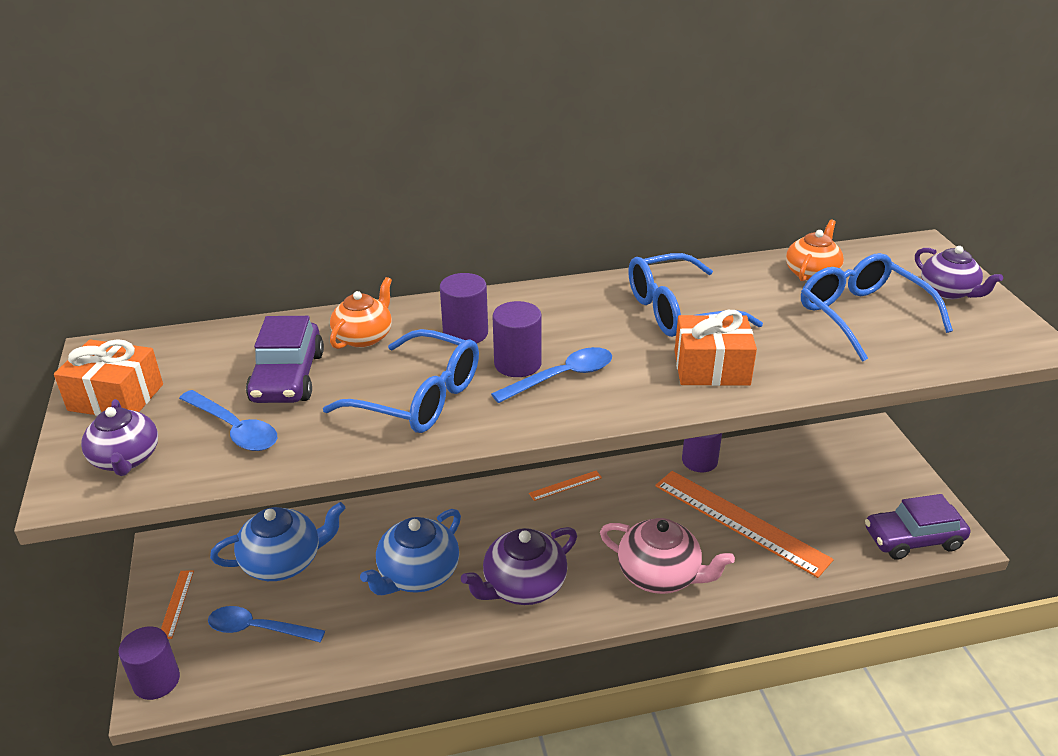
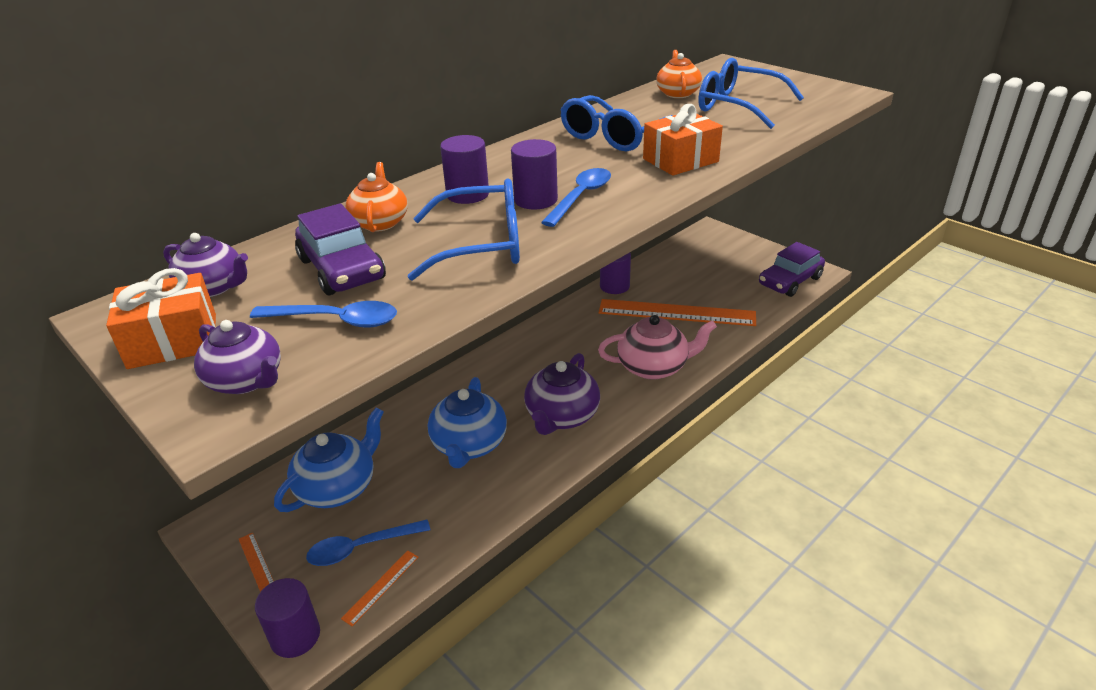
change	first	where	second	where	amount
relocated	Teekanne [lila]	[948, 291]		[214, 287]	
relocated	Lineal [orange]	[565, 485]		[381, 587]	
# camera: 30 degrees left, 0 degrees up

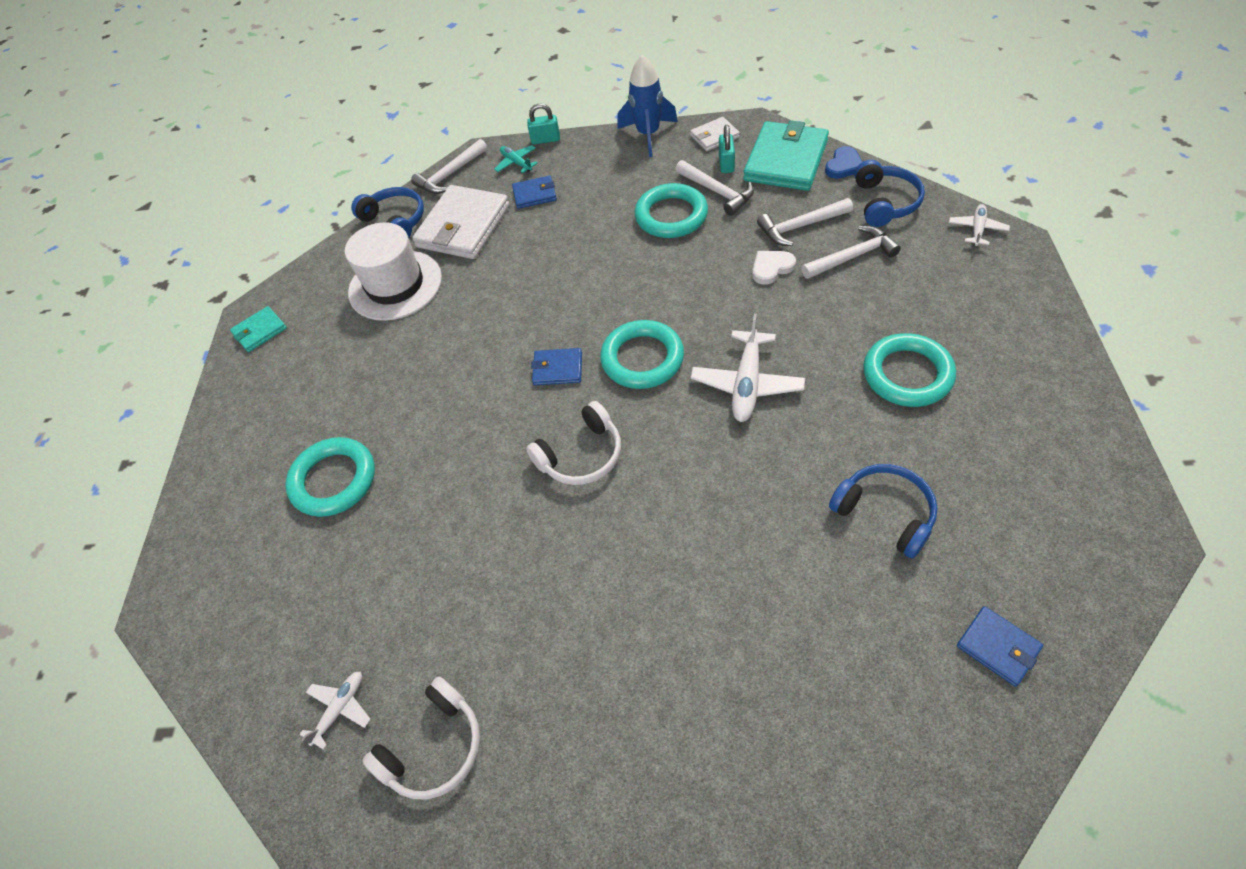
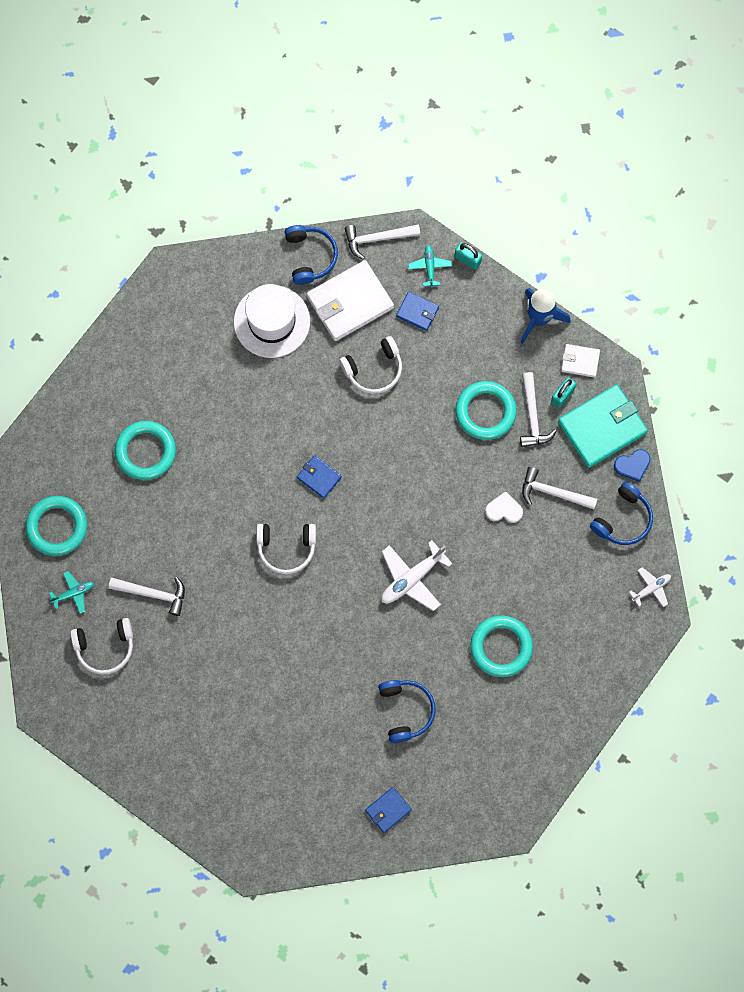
change	first	where	second	where	amount
relocated	Hammer [weiß]	[852, 257]		[153, 594]	
missing	Geldbörse [türkis]	[260, 331]			
relocated	Ring [türkis]	[642, 358]		[57, 527]	
spun	Geldbörse [blau]	[998, 647]		[388, 810]	60 degrees clockwise
colour	Flugzeug [weiß]	[340, 709]	Flugzeug [türkis]	[73, 593]	
appeared			Kopfhörer [weiß]	[374, 369]	
# camera: 30 degrees right, 20 degrees up

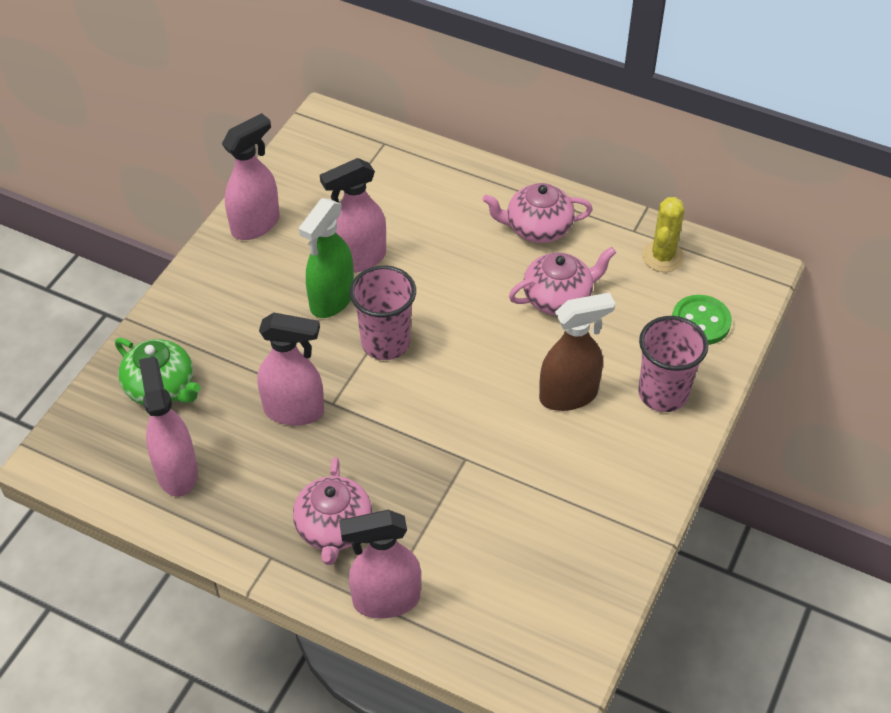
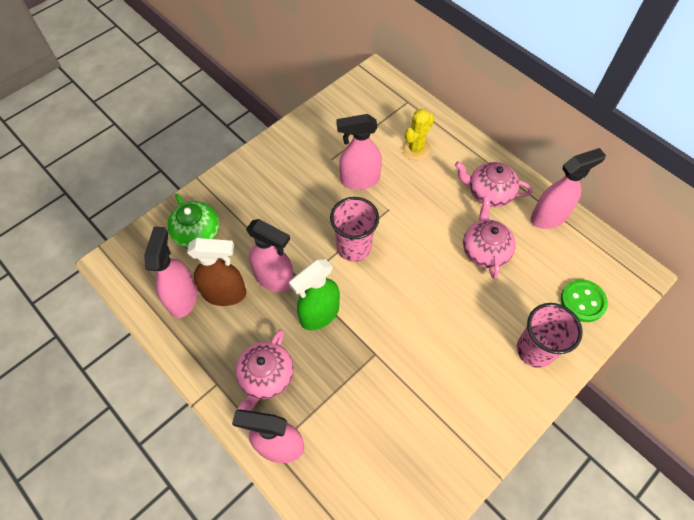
change	first	where	second	where	amount
relocated	Sprühflasche [rosa]	[256, 224]		[549, 217]	
relocated	Kaktus [gelb]	[662, 257]		[416, 149]	
relocated	Sprühflasche [grün]	[331, 300]		[319, 314]	
spun	Teekanne [rosa]	[558, 298]		[485, 250]	90 degrees counterclockwise
relocated	Sprühflasche [braun]	[569, 395]		[225, 294]	
# camera: 20 degrees right, 10 degrees up

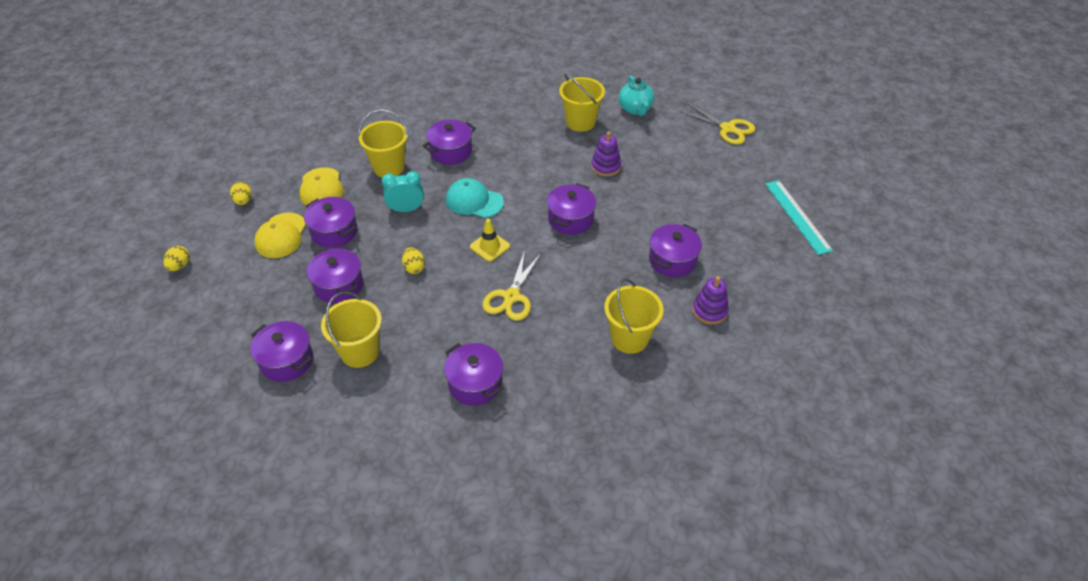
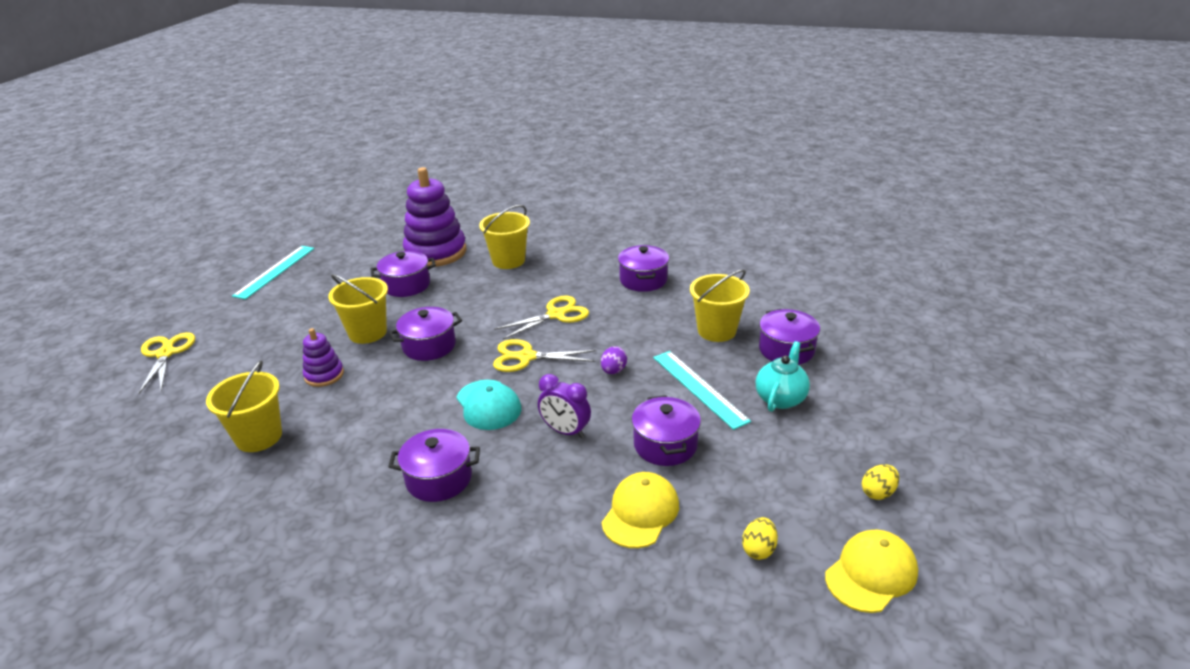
change	first	where	second	where	amount
relocated	Teekanne [türkis]	[635, 109]		[780, 398]	
relocated	Eimer [gelb]	[389, 167]		[367, 333]	
colour	Wecker [türkis]	[406, 209]	Wecker [lila]	[565, 431]	
relocated	Kappe [gelb]	[281, 236]		[871, 573]	
exchanged	Leitkegel [gelb]	[490, 246]	Schere [gelb]	[526, 357]	
colour	Ei [gelb]	[414, 268]	Ei [lila]	[613, 371]	
exchanged	Kochtopf [lila]	[338, 285]	Lineal [türkis]	[699, 388]	
size	Stapelspielzeug [lila]	[709, 311]		[435, 252]	x2.02
# camera: 140 degrees left, 15 degrees down

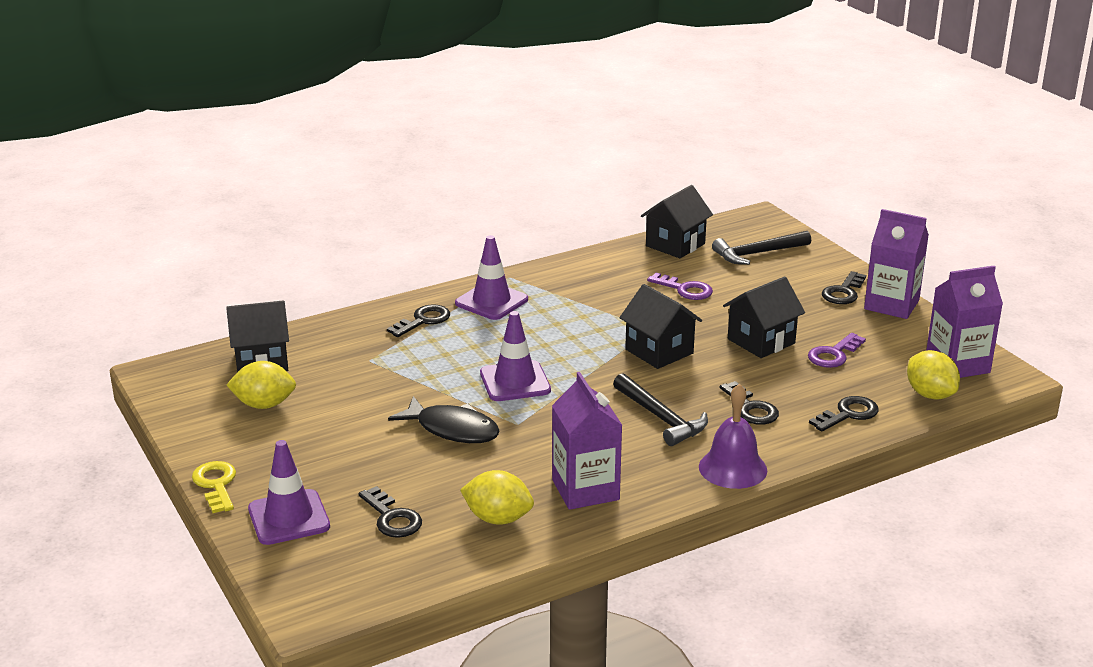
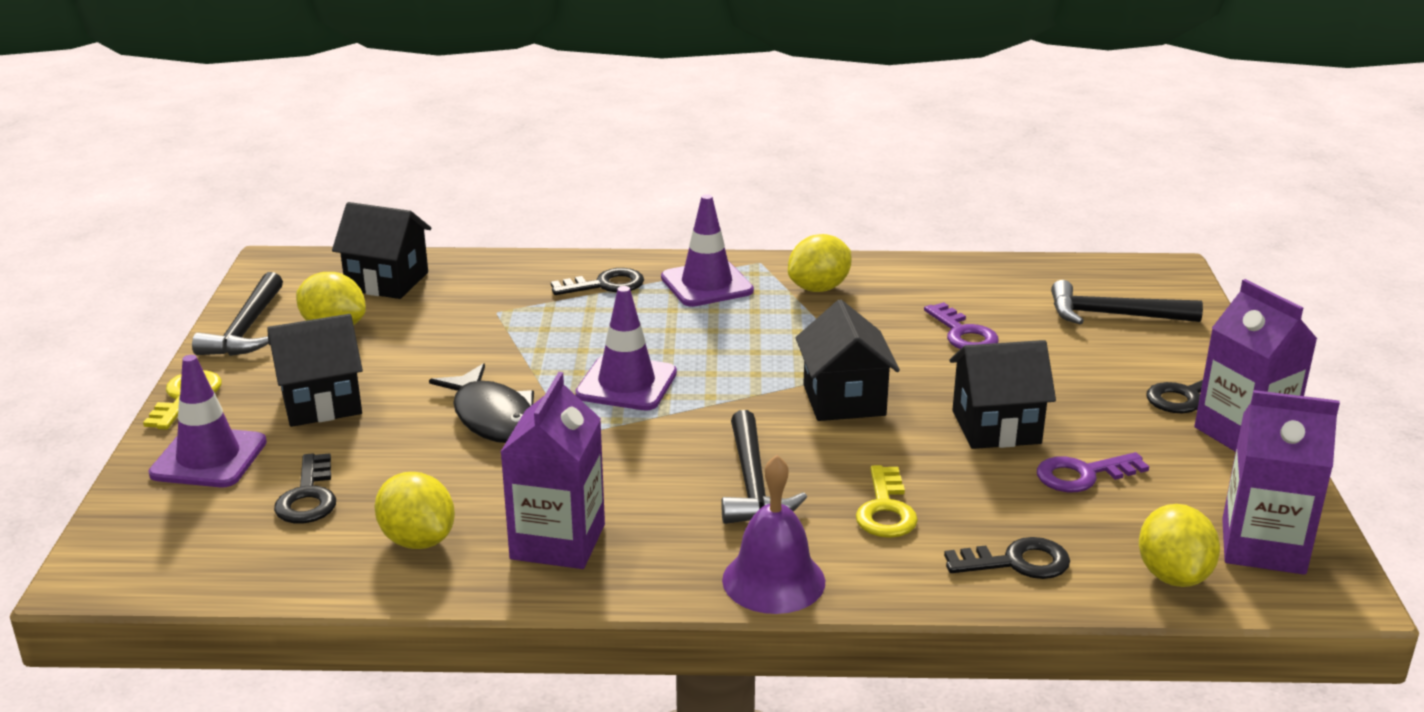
change	first	where	second	where	amount
relocated	Haus [schwarz]	[675, 245]		[321, 403]	
colour	Schlüssel [schwarz]	[751, 408]	Schlüssel [gelb]	[885, 510]	
appeared			Zitrone [gelb]	[819, 288]	
appeared			Hammer [schwarz]	[247, 329]	
# camera: 30 degrees right, 0 degrees up

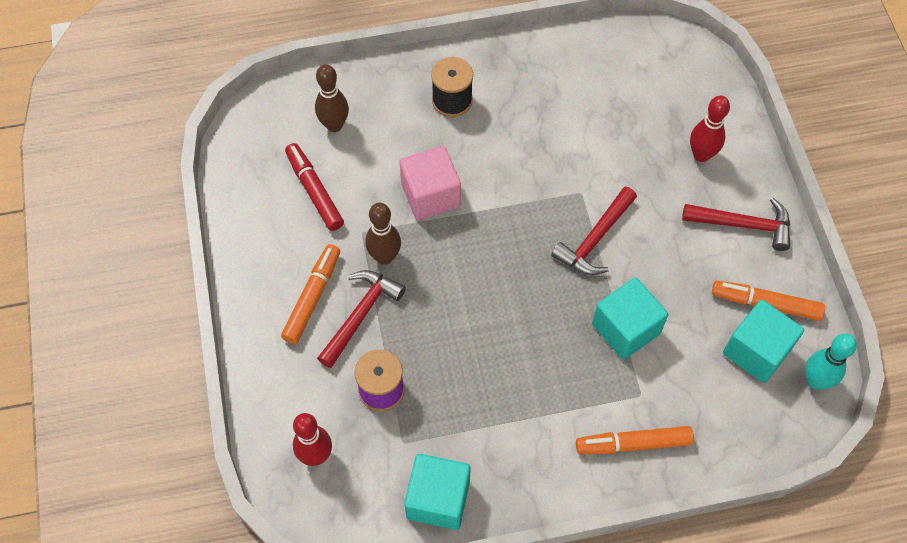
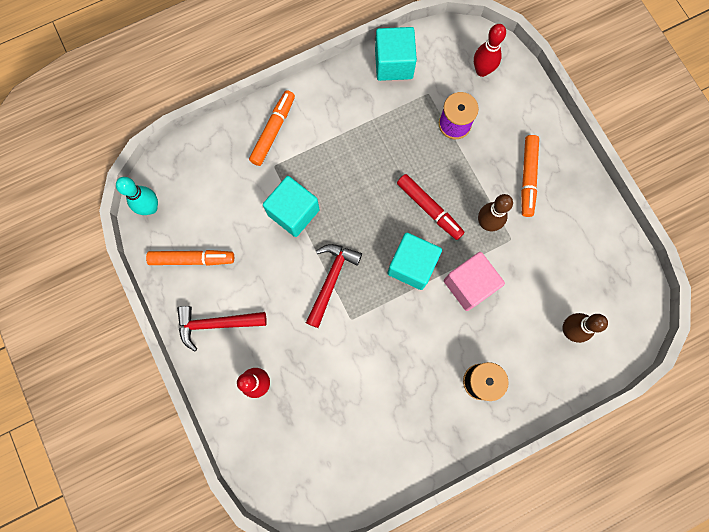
change	first	where	second	where	amount
relocated	Filzstift [rot]	[314, 191]		[429, 209]	
missing	Hammer [rot]	[361, 314]			
relocated	Kubus [türkis]	[756, 351]		[412, 265]	
spun	Filzstift [orange]	[633, 444]		[273, 131]	45 degrees counterclockwise
# camera: 165 degrees right, 15 degrees up

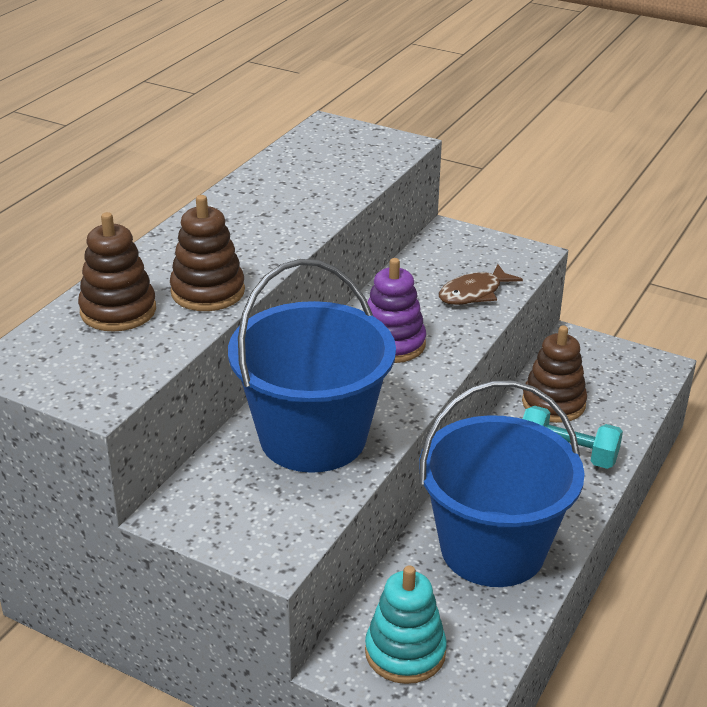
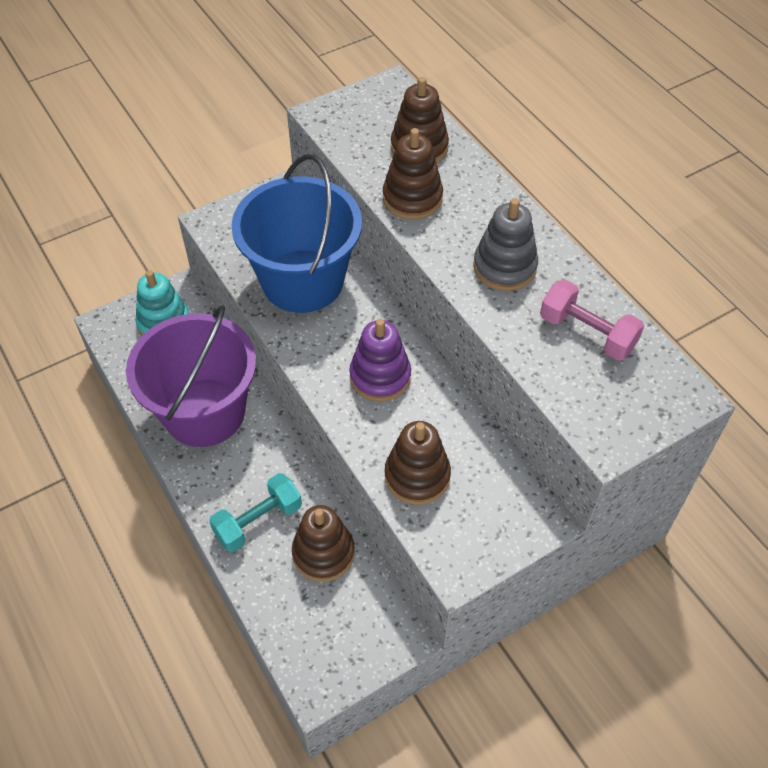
change	first	where	second	where	amount
exchanged	Fisch [braun]	[474, 293]	Stapelspielzeug [braun]	[417, 476]	
colour	Eimer [blau]	[492, 549]	Eimer [lila]	[204, 412]	
appeared			Stapelspielzeug [grau]	[504, 267]	
appeared			Hantel [rosa]	[587, 333]	
# camera: 120 degrees right, 20 degrees up

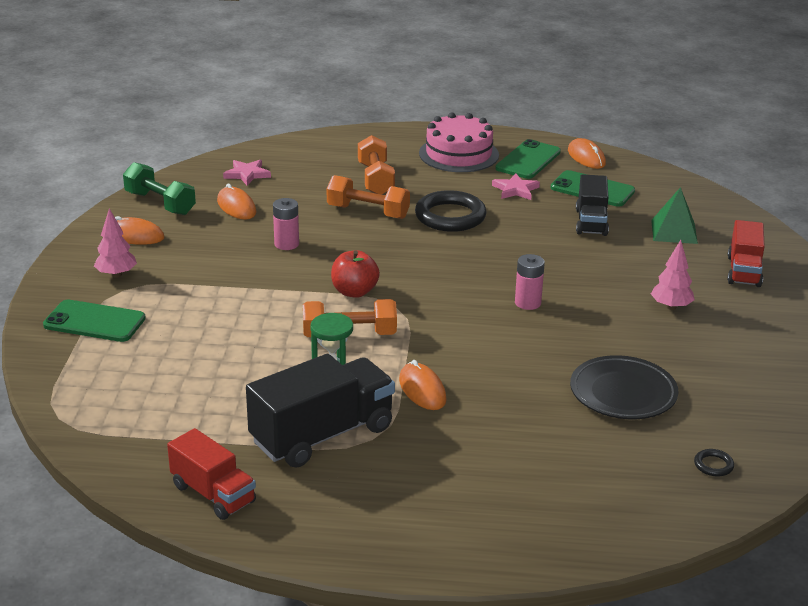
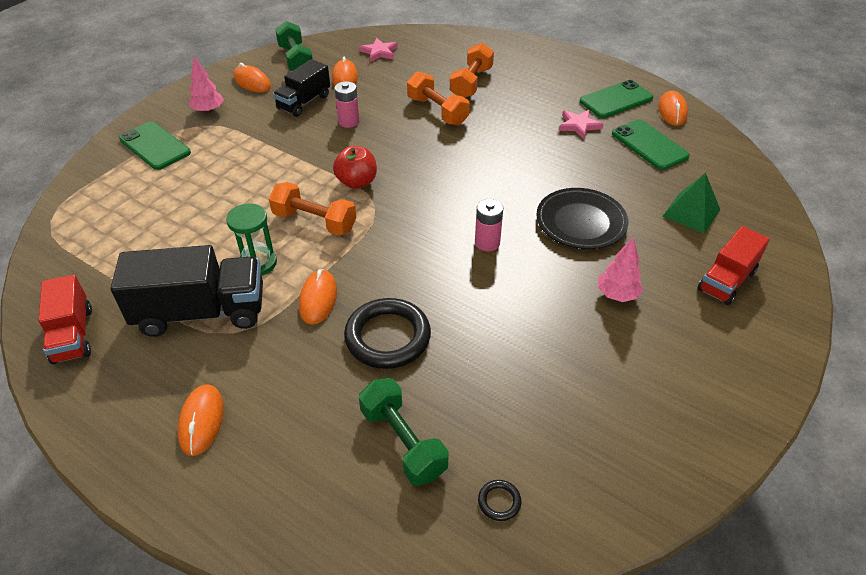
change	first	where	second	where	amount
missing	Kuchen [rosa]	[458, 154]			
relocated	Lastwagen [schwarz]	[591, 222]		[304, 102]	
relocated	Ring [schwarz]	[450, 216]		[387, 337]	
relocated	Teller [schwarz]	[623, 393]		[581, 222]	
appeared			Hantel [grün]	[403, 442]	
appeared			Computermaus [orange]	[201, 421]	
# camera: 30 degrees right, 15 degrees up

